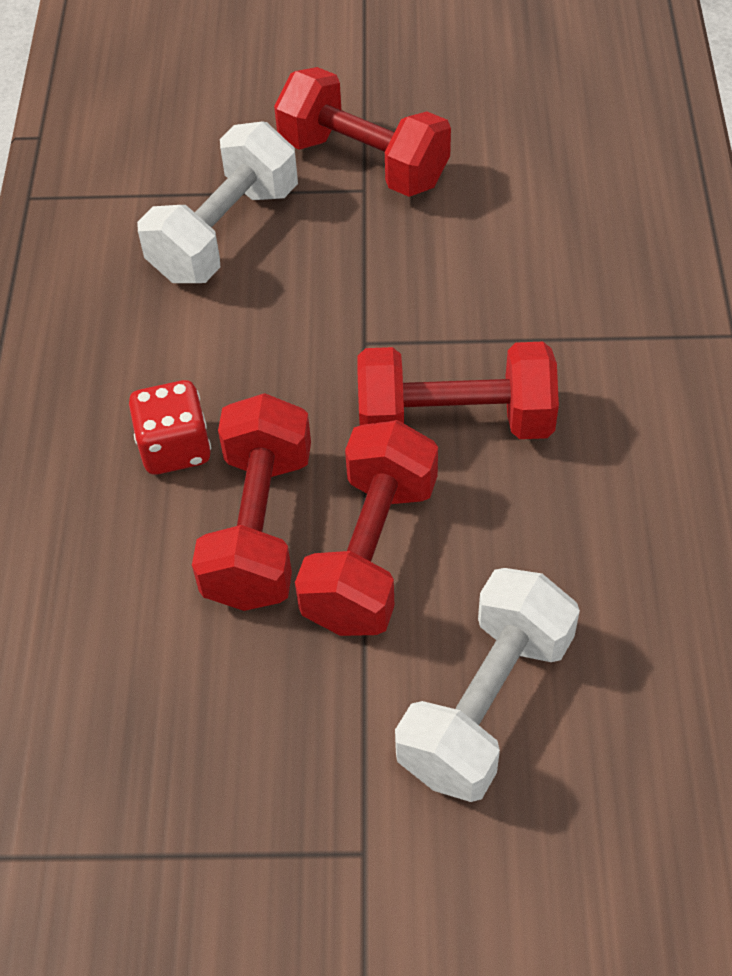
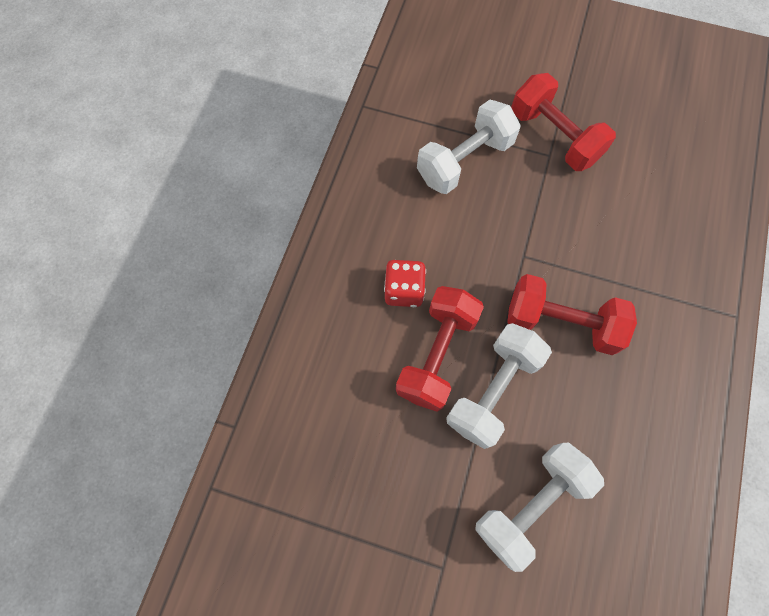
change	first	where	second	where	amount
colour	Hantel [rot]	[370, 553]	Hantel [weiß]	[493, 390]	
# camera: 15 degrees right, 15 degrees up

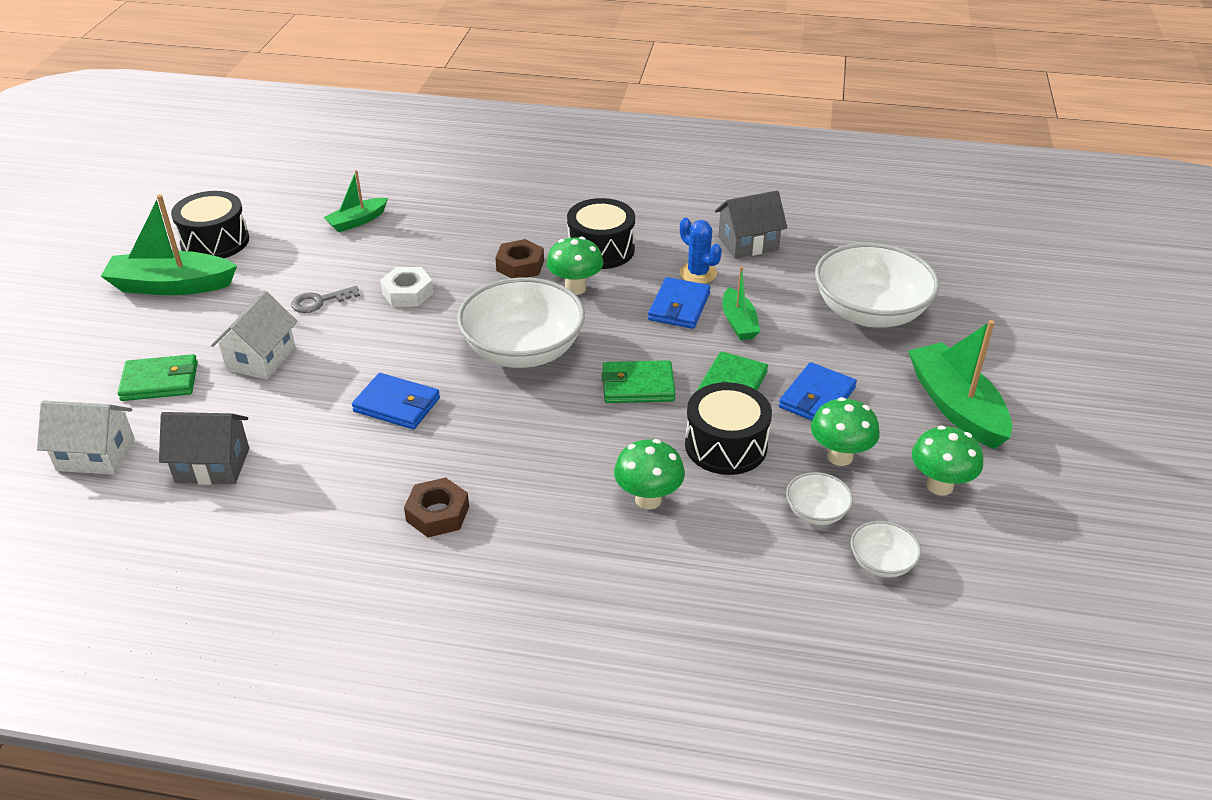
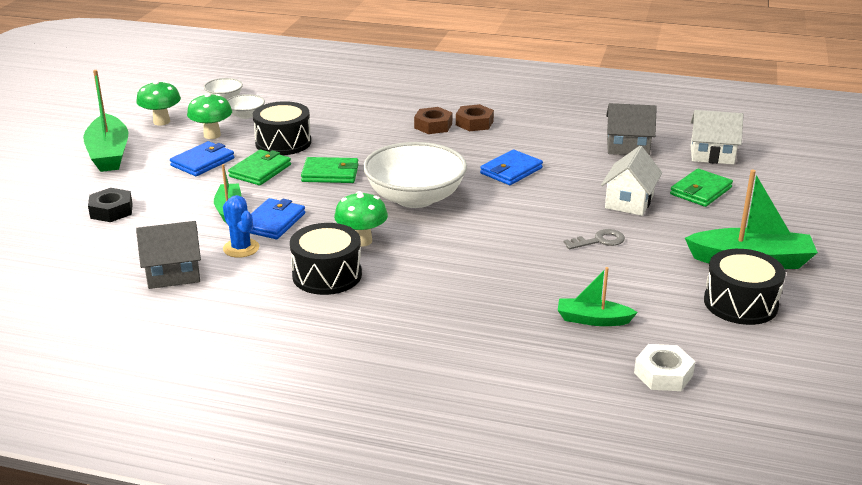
change	first	where	second	where	amount
spun	Boot [grün]	[357, 221]		[593, 319]	135 degrees counterclockwise
relocated	Sechskantmutter [braun]	[520, 265]		[433, 126]	
exchanged	Schüssel [weiß]	[870, 312]	Sechskantmutter [schwarz]	[111, 211]	
relocated	Sechskantmutter [weiß]	[407, 293]		[663, 374]	
spun	Geldbörse [grün]	[160, 381]		[700, 191]	45 degrees counterclockwise
spun	Geldbörse [blau]	[397, 405]		[511, 171]	75 degrees counterclockwise
missing	Pilz [grün]	[648, 499]			
# camera: 175 degrees left, 10 degrees down

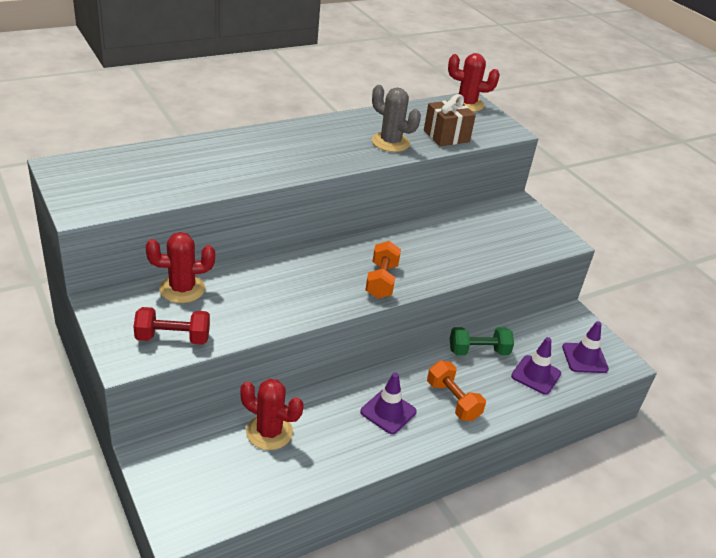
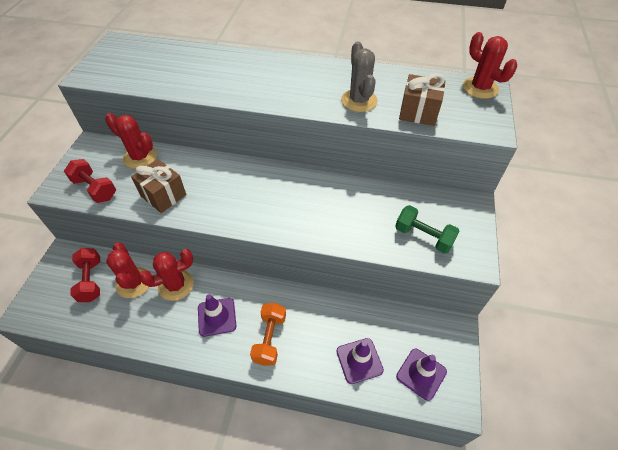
change	first	where	second	where	amount
missing	Hantel [orange]	[381, 281]			
relocated	Hantel [grün]	[478, 351]		[423, 236]	
appeared			Geschenk [braun]	[163, 195]	
appeared			Hantel [rot]	[91, 280]	
appeared			Kaktus [rot]	[176, 285]	
# camera: 45 degrees right, 15 degrees up

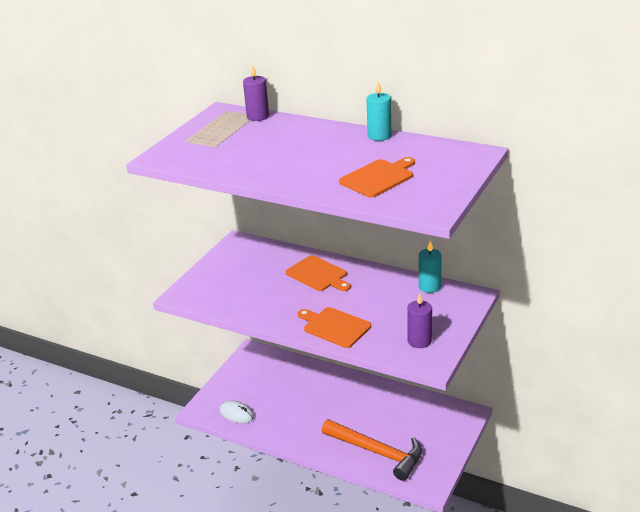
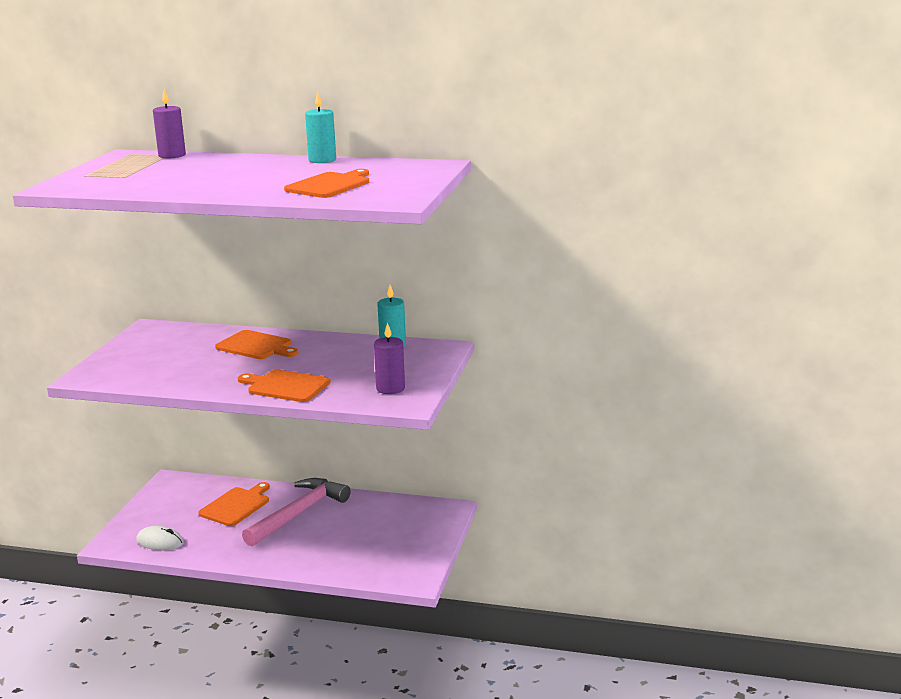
change	first	where	second	where	amount
missing	Hammer [orange]	[377, 452]			
appeared			Hammer [rosa]	[298, 513]	
appeared			Schneidebrett [orange]	[236, 505]	
# camera: 15 degrees left, 10 degrees down

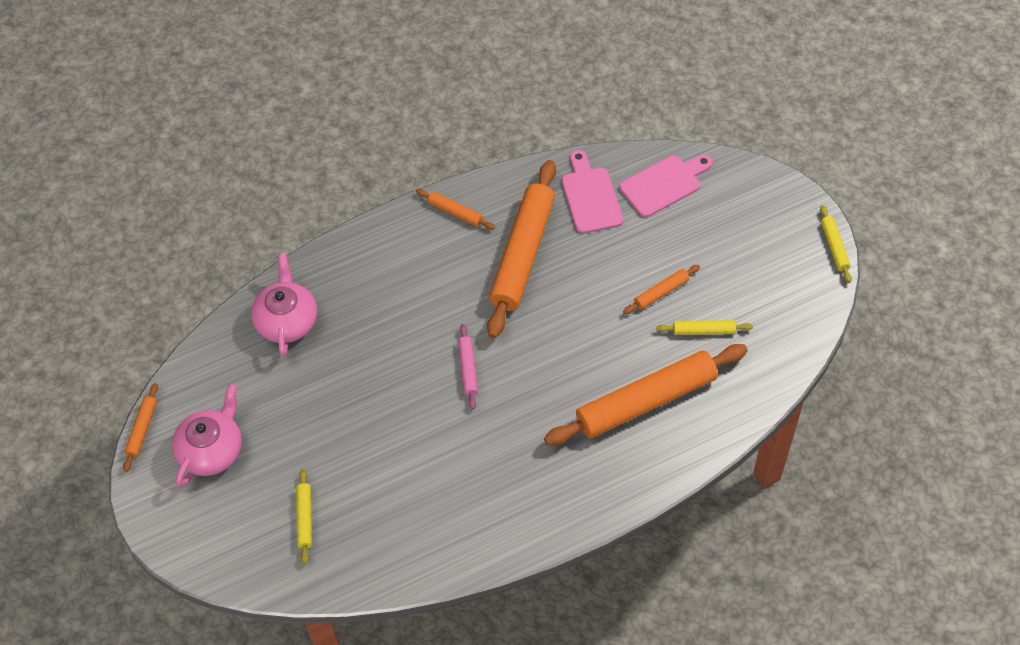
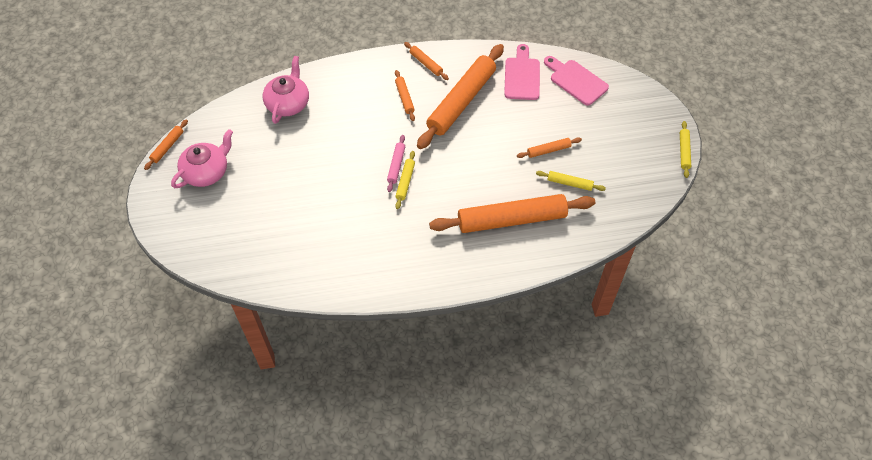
change	first	where	second	where	amount
spun	Schneidebrett [rosa]	[664, 184]		[576, 81]	120 degrees counterclockwise
relocated	Nudelholz [gelb]	[305, 518]		[405, 182]	
appeared			Nudelholz [orange]	[404, 98]	
# camera: 15 degrees right, 0 degrees up

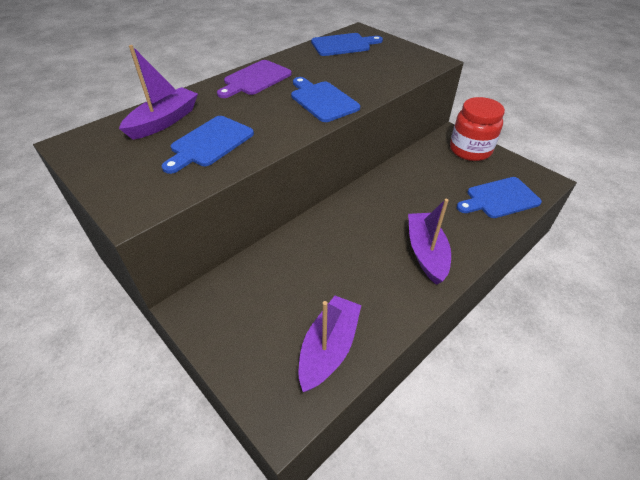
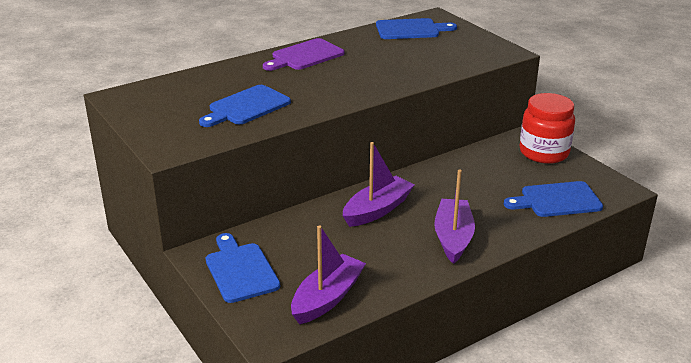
change	first	where	second	where	amount
relocated	Boot [lila]	[164, 121]		[377, 210]	
relocated	Schneidebrett [blau]	[322, 100]		[240, 270]	
# camera: 10 degrees right, 15 degrees down

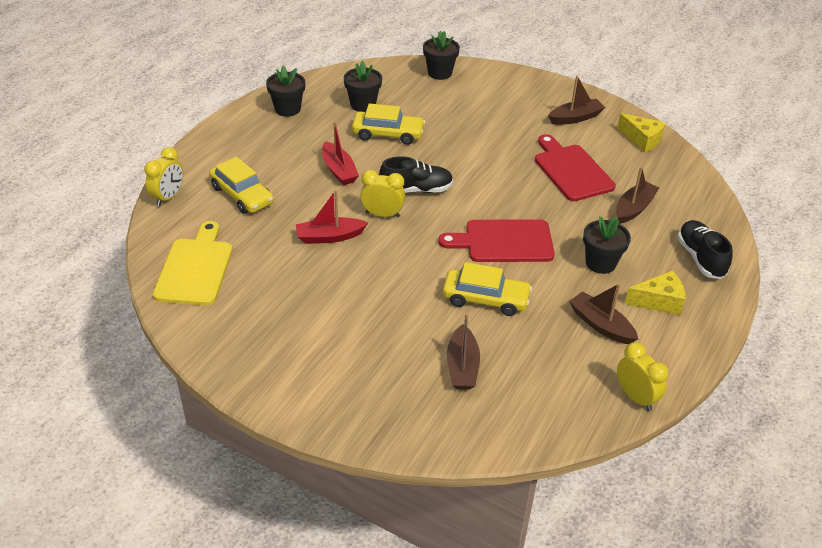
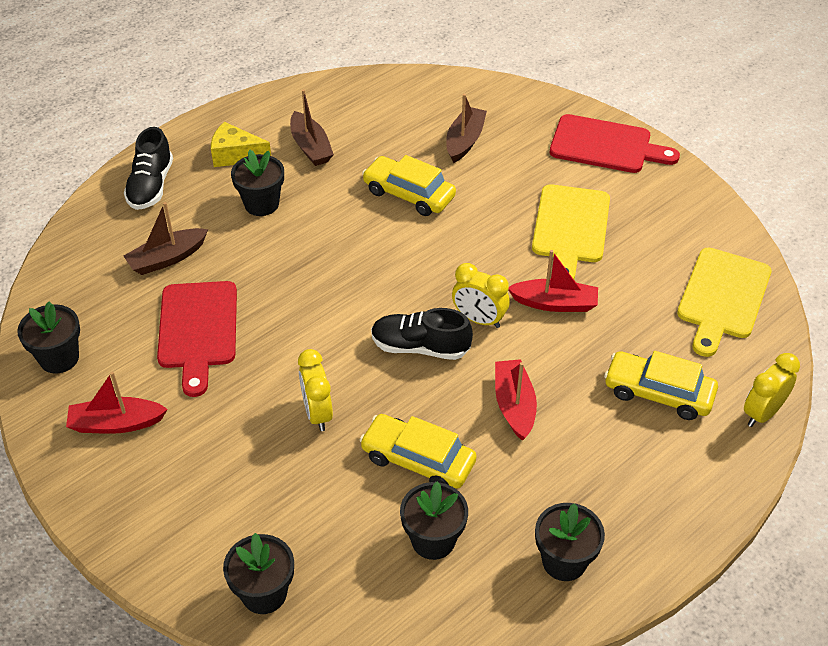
change	first	where	second	where	amount
colour	Boot [braun]	[575, 118]	Boot [rot]	[116, 423]	
exchanged	Käse [gelb]	[642, 140]	Blumentopf [schwarz]	[59, 358]	
spun	Auto [gelb]	[242, 195]		[658, 393]	45 degrees counterclockwise
relocated	Schneidebrett [rot]	[503, 241]		[606, 146]	
relocated	Wecker [gelb]	[635, 397]		[317, 413]	
appeared			Schneidebrett [gelb]	[570, 228]	
# camera: 160 degrees left, 5 degrees up

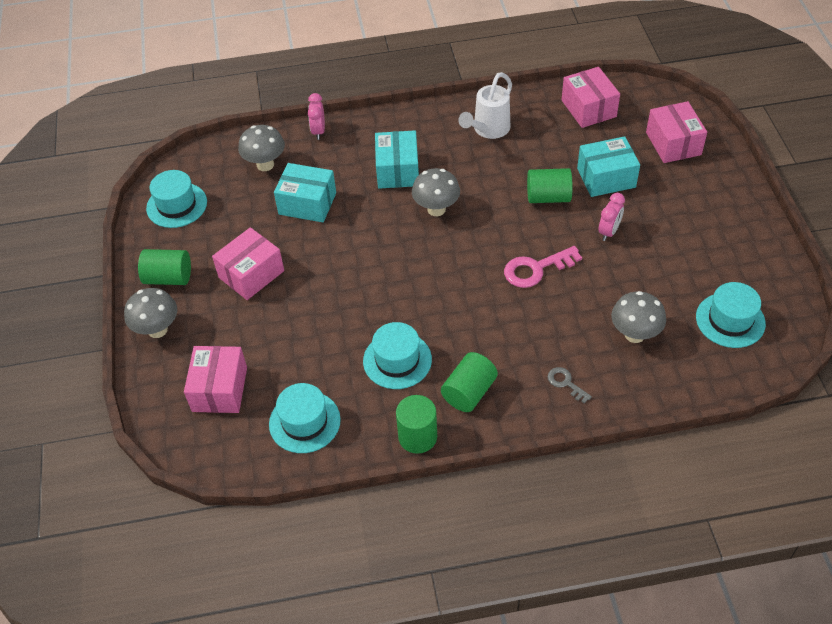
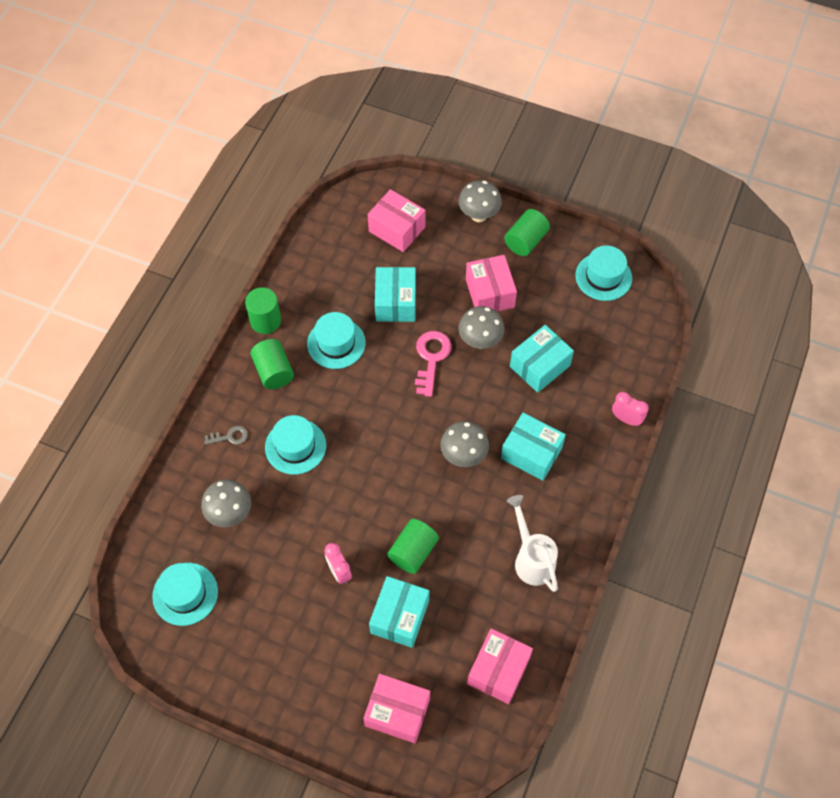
change	first	where	second	where	amount
spun	Schachtel [rosa]	[588, 108]		[498, 670]	75 degrees counterclockwise
relocated	Pilz [grau]	[265, 165]		[480, 341]	
relocated	Schlüssel [rosa]	[536, 269]		[431, 358]	
relocated	Hut [türkis]	[304, 422]		[295, 446]	
appeared			Schachtel [türkis]	[395, 302]	
# camera: 120 degrees right, 10 degrees up

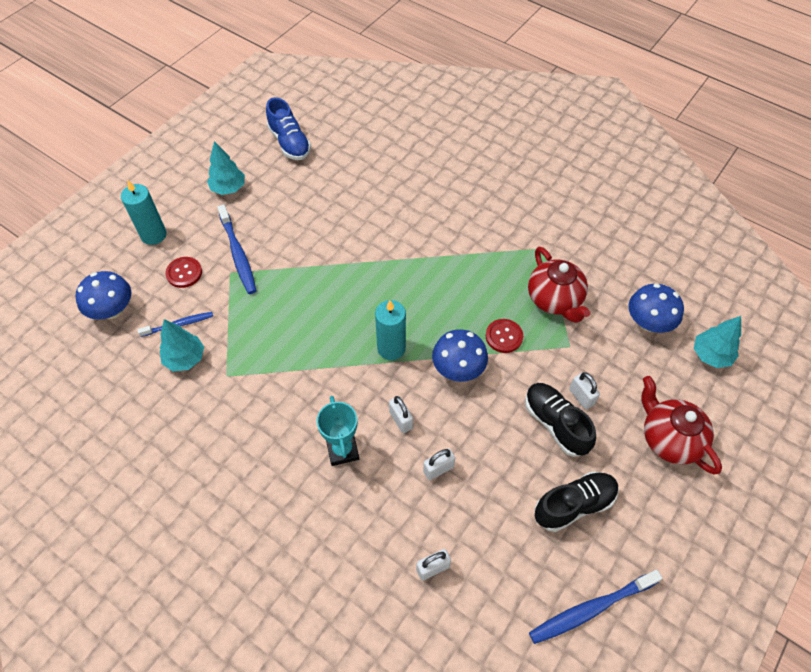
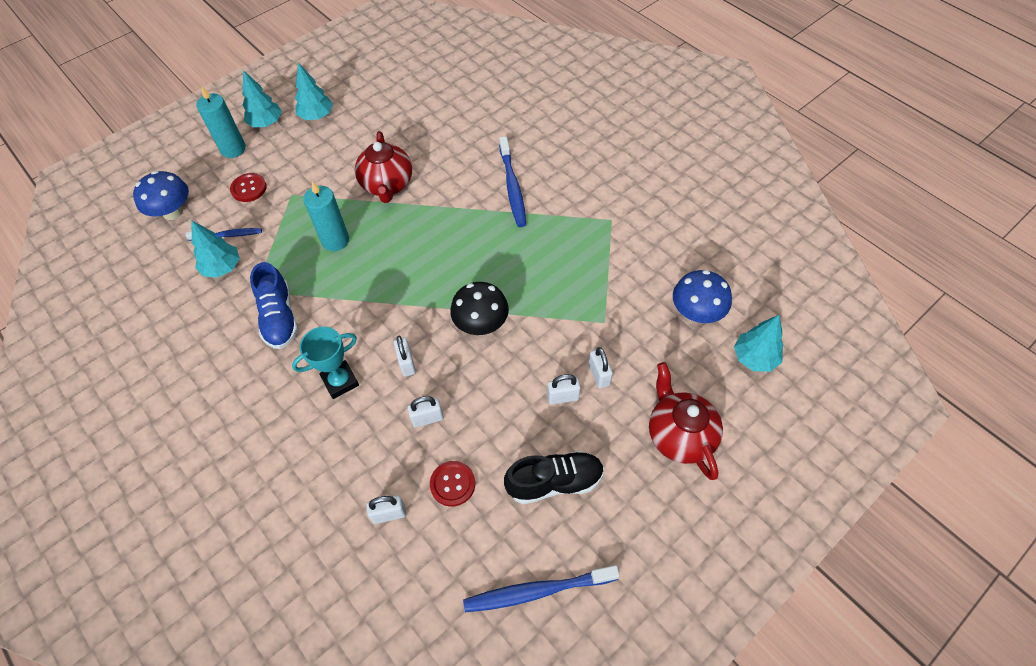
change	first	where	second	where	amount
relocated	Schuh [blau]	[289, 143]		[279, 317]	
relocated	Zahnbürste [blau]	[238, 254]		[512, 187]	
relocated	Teekanne [rot]	[554, 300]		[387, 185]	
relocated	Kerze [türkis]	[391, 348]		[335, 240]	
relocated	Knopf [rot]	[504, 336]		[452, 484]	
colour	Pilz [blau]	[458, 368]	Pilz [schwarz]	[481, 324]	
exchanged	Schuh [schwarz]	[555, 424]	Vorhängeschloss [weiß]	[563, 397]	
spun	Pokal [türkis]	[342, 450]		[340, 381]	60 degrees clockwise
appeared			Baum [türkis]	[266, 123]	
# camera: 15 degrees right, 0 degrees up

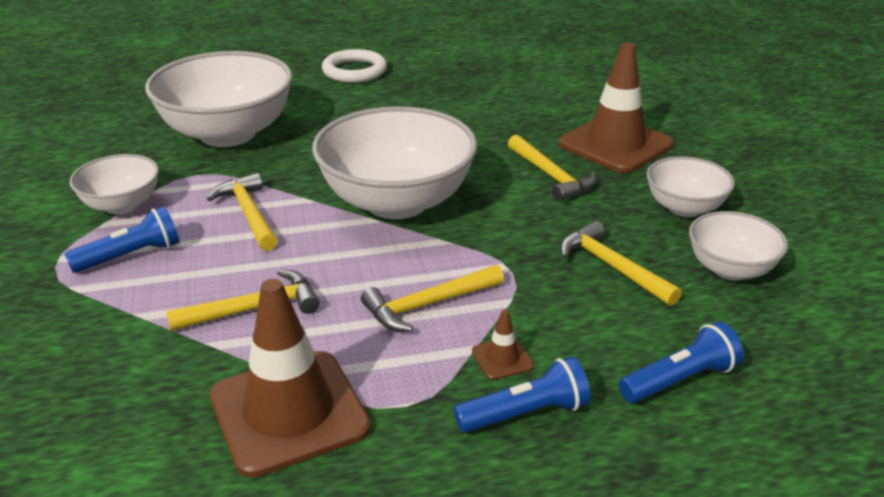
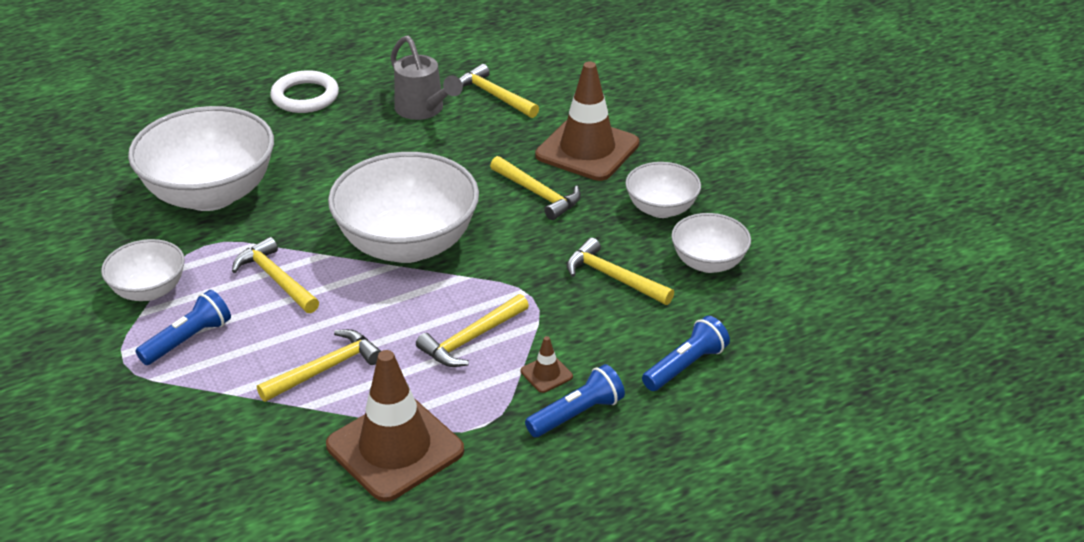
change	first	where	second	where	amount
appeared			Gießkanne [grau]	[423, 110]	
appeared			Hammer [gelb]	[494, 95]	
# camera: 15 degrees left, 5 degrees up

